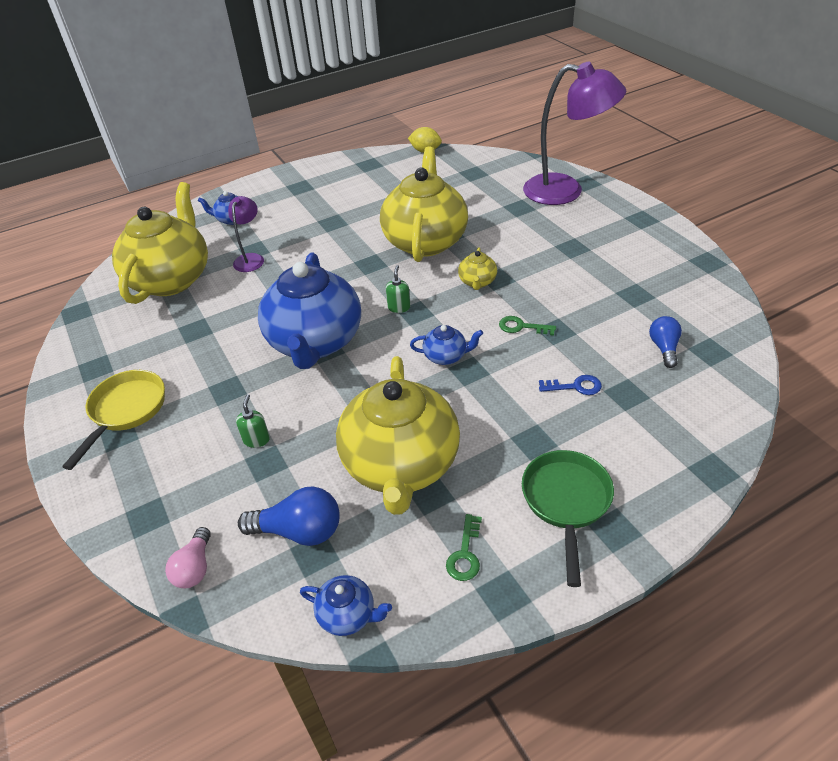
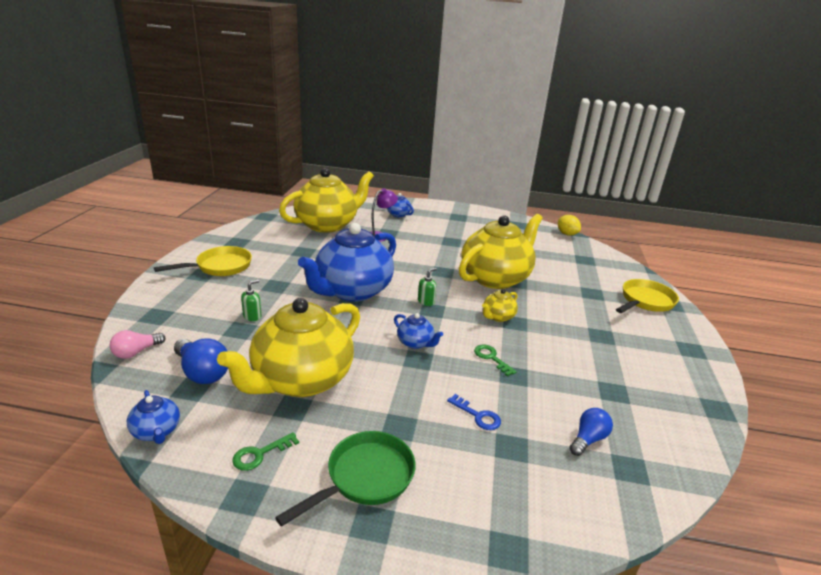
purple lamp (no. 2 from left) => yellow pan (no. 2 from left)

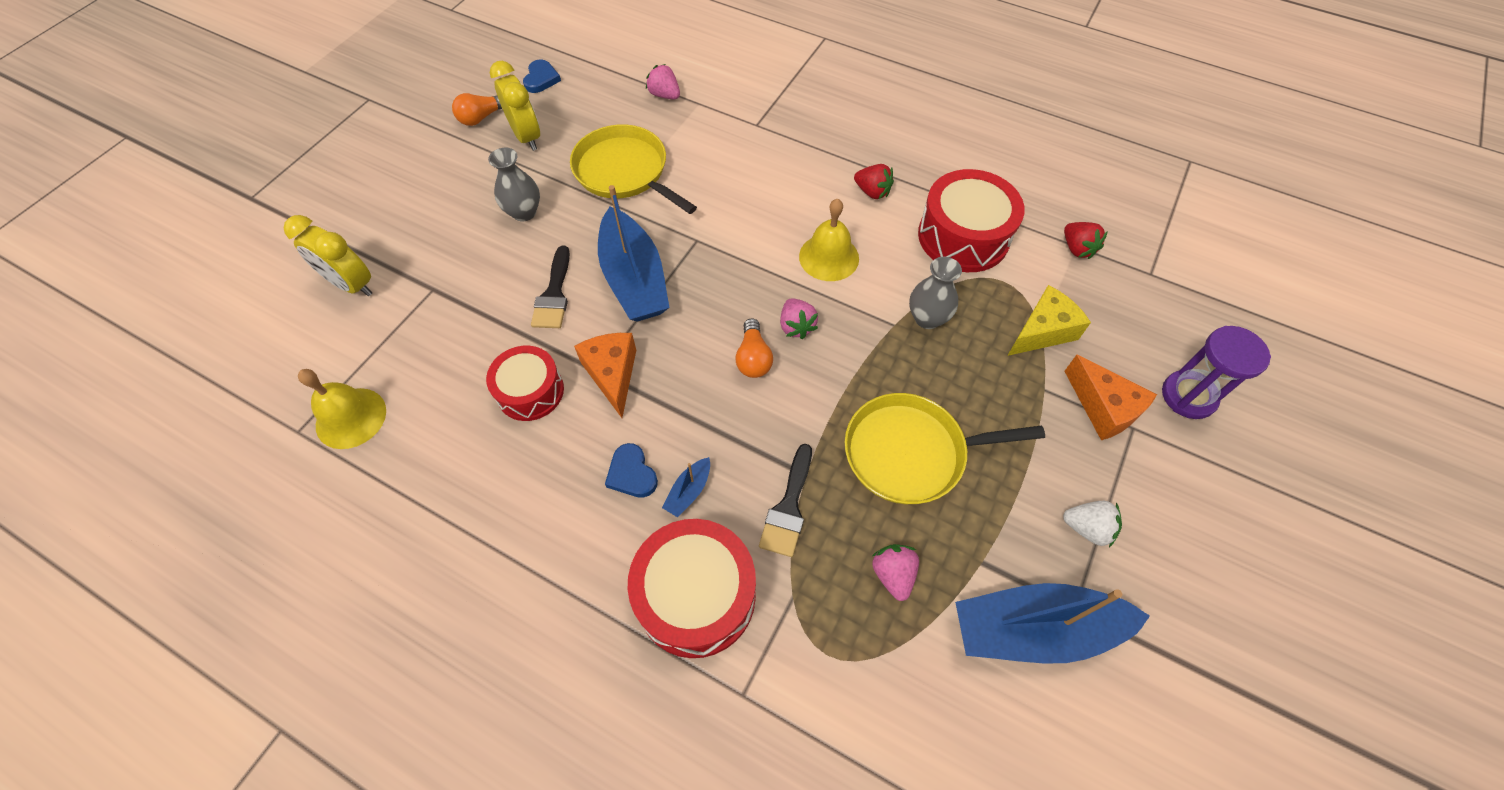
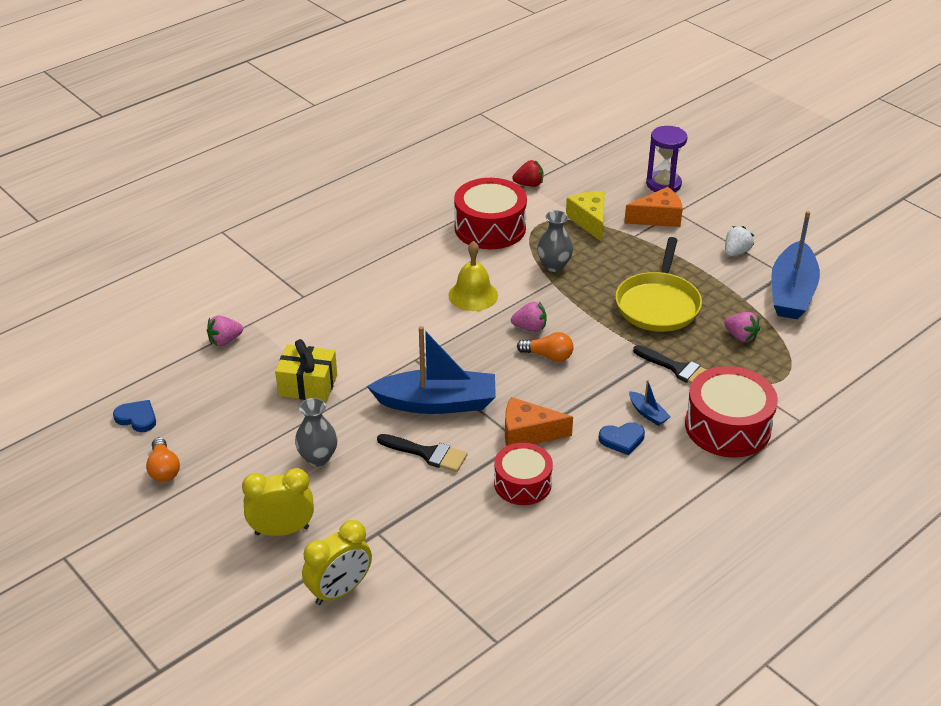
yellow bell (no. 1 from left) => nothing
red strawberry (no. 1 from left) => nothing
yellow clock (no. 2 from left in the first image) => yellow clock (no. 1 from left), shifted
yellow pan (no. 1 from left) => yellow gift
pink strawberry (no. 3 from left), 150 degrees counterclockwise

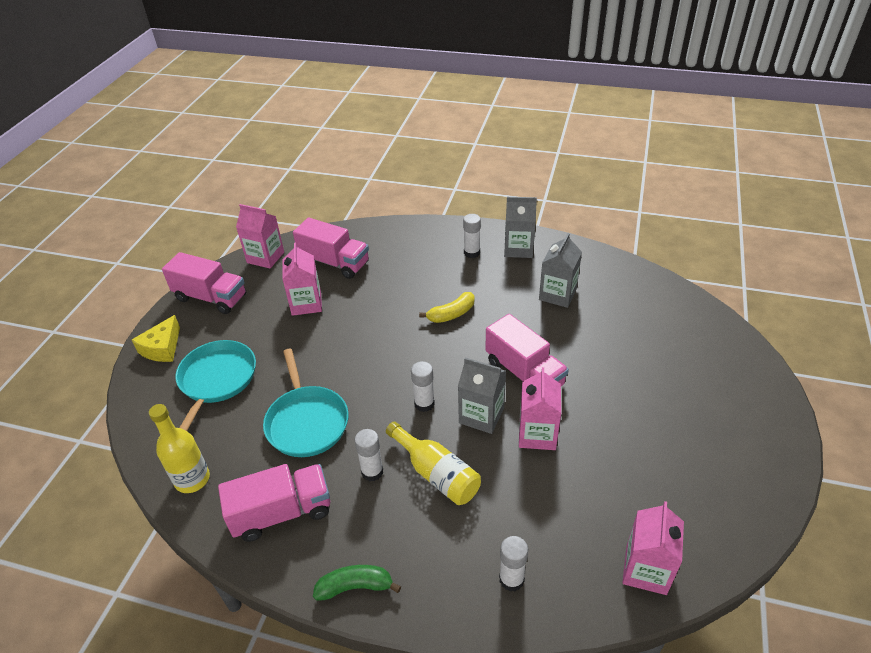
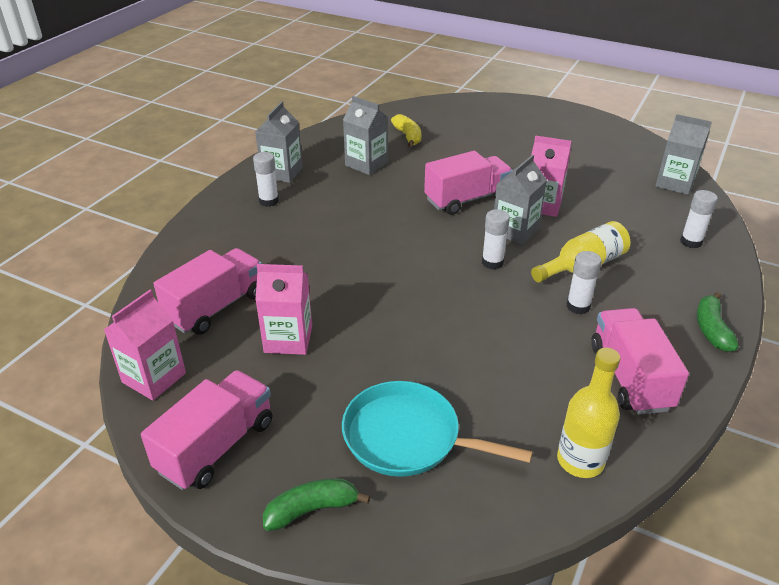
turquoise pan (no. 2 from left) => nothing
yellow banana, shifted
yellow cheese => green banana (no. 1 from left)
pink carton (no. 4 from left) => grey carton (no. 4 from left)

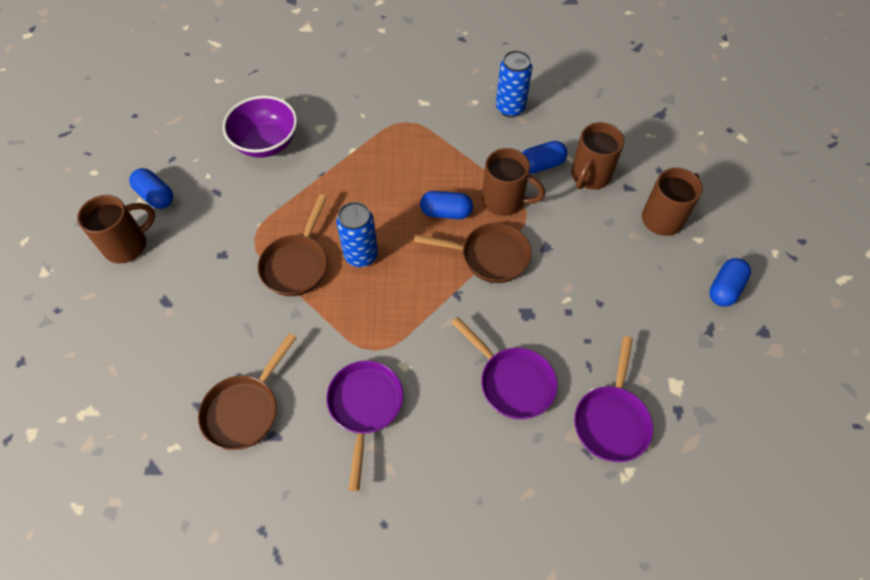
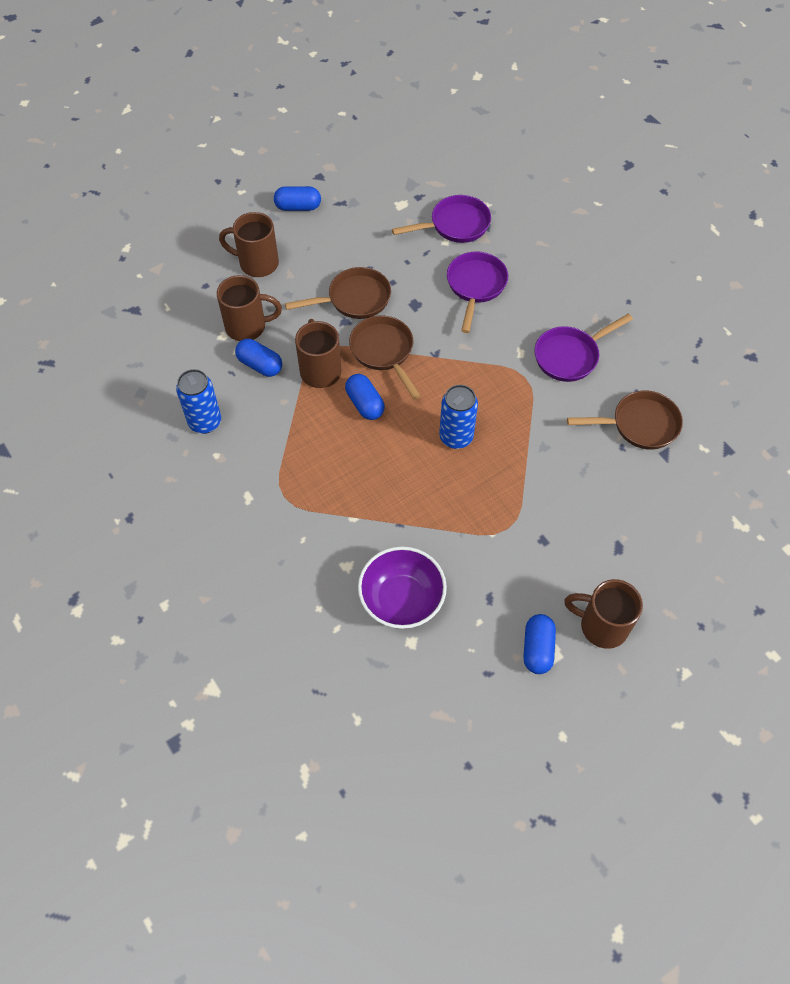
brown pan (no. 2 from left in the first image) => brown pan (no. 1 from left), shifted

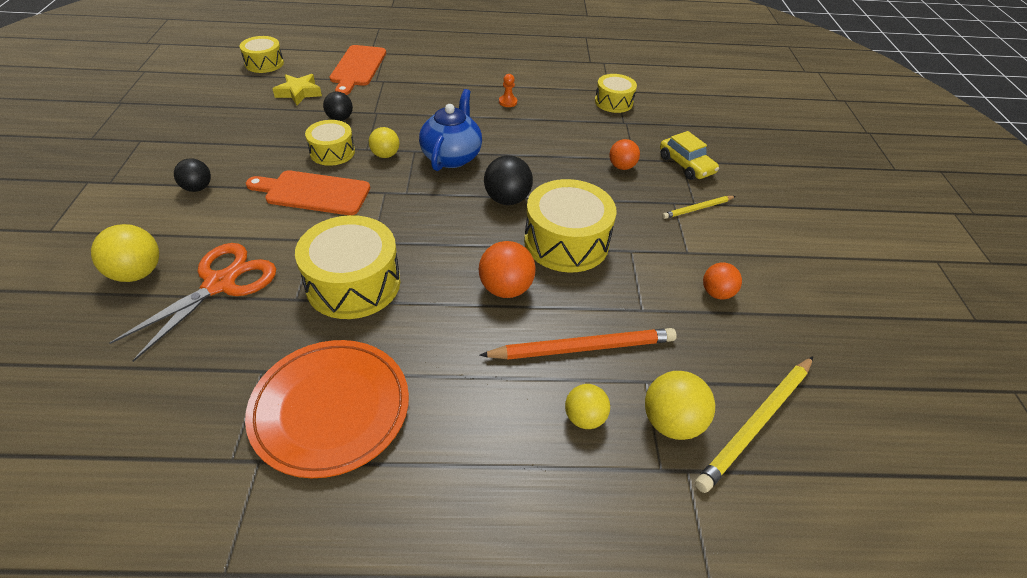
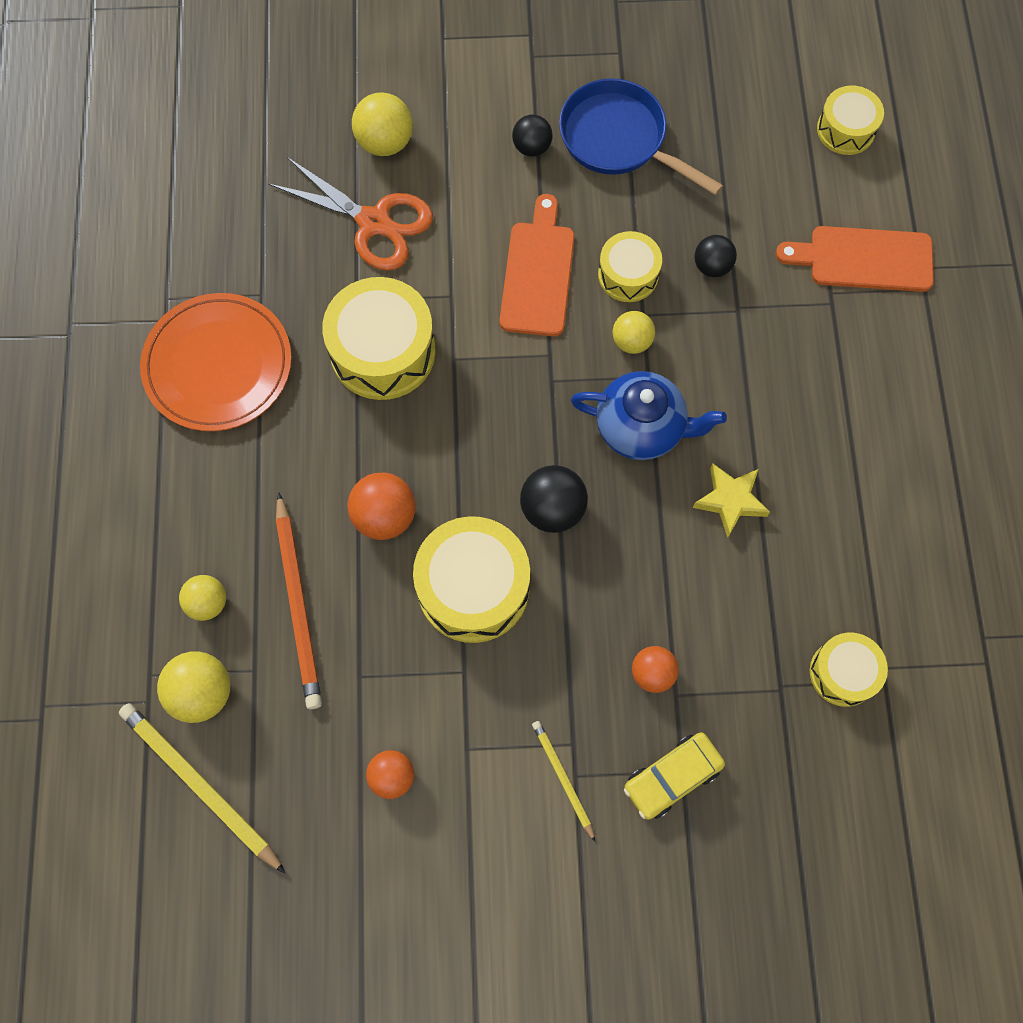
orange pawn => nothing
nothing => blue pan
yellow star, shifted

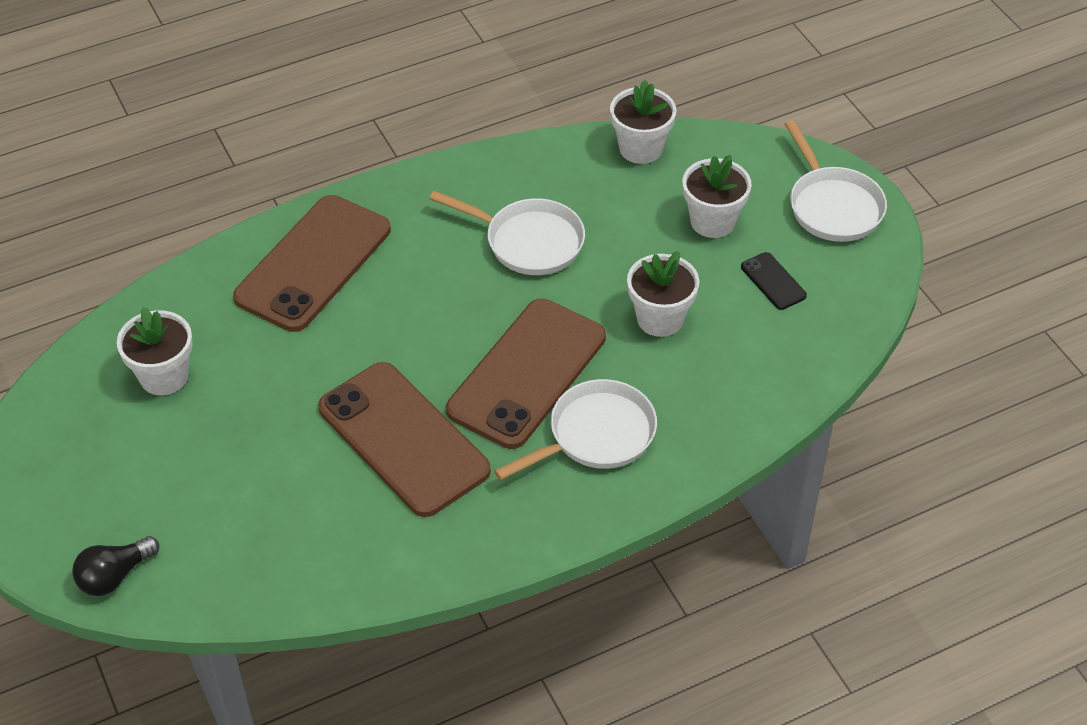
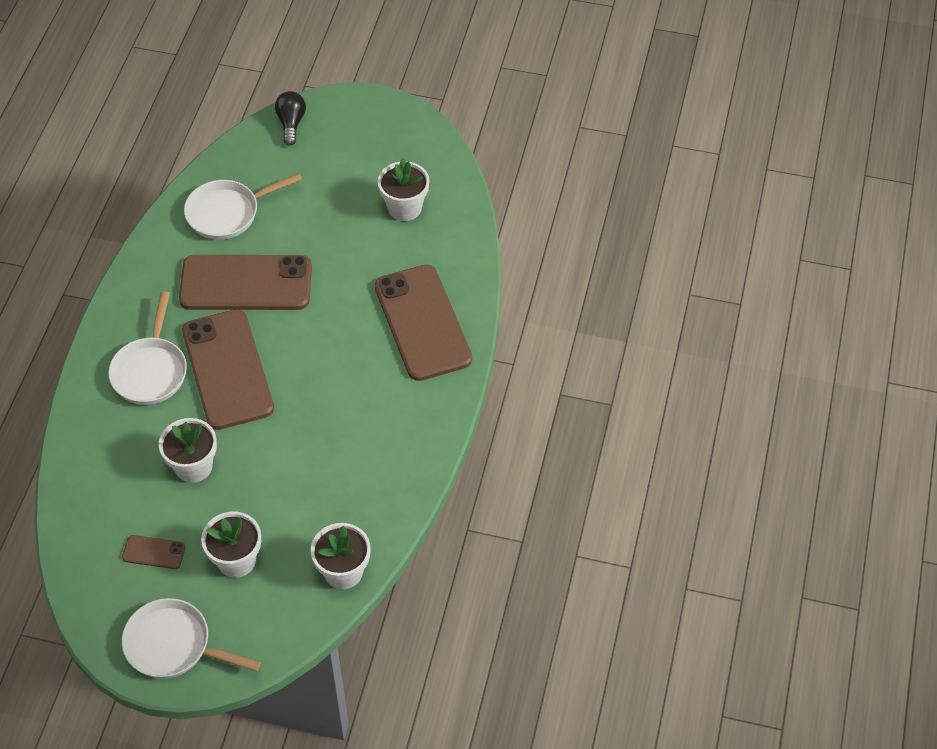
white pan (no. 1 from left in the first image) => white pan (no. 3 from left), shifted
black phone => brown phone (no. 1 from left)

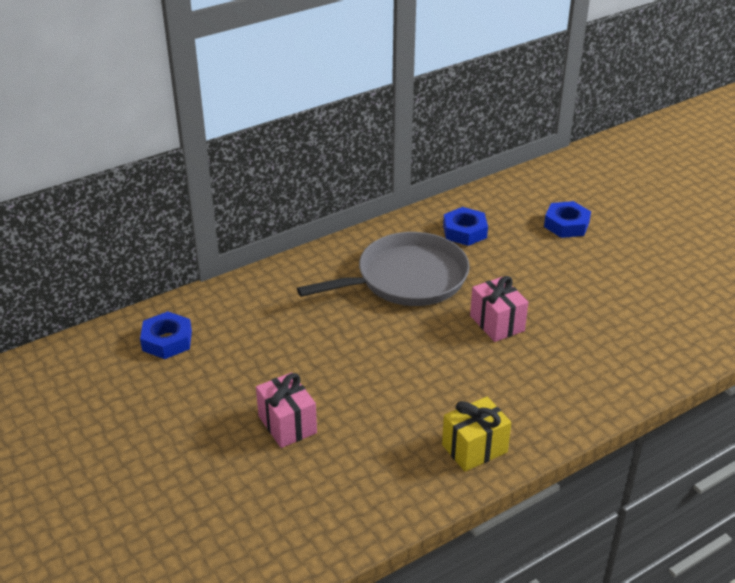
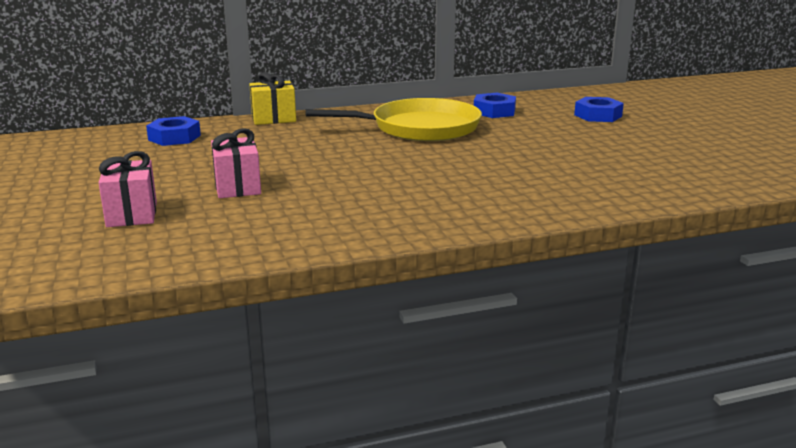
yellow gift, shifted
pink gift (no. 2 from left in the first image) => pink gift (no. 1 from left), shifted
grey pan => yellow pan

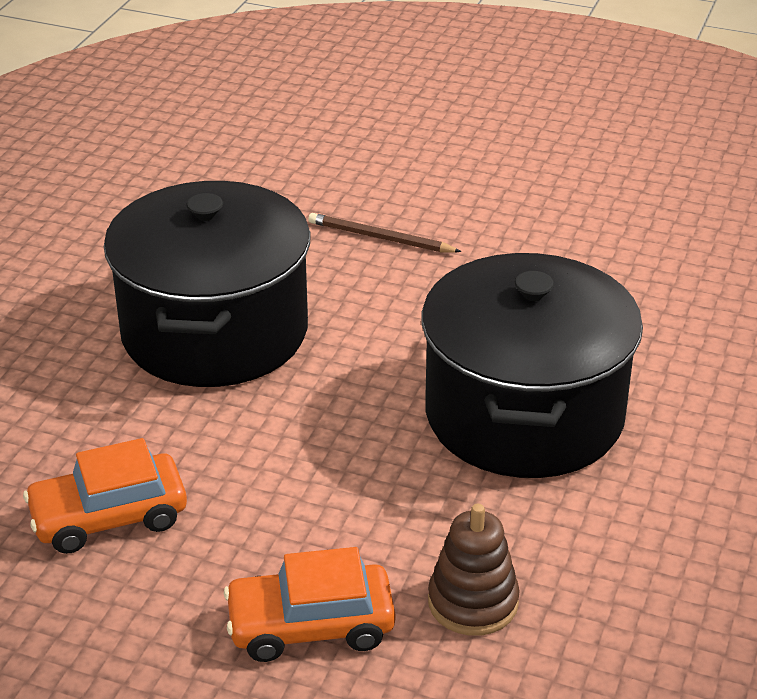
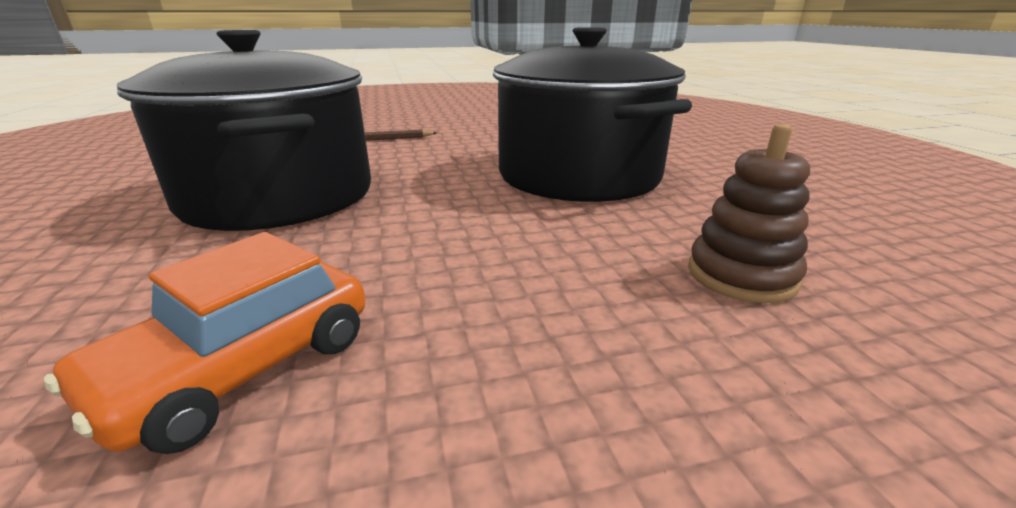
orange car (no. 2 from left) => nothing

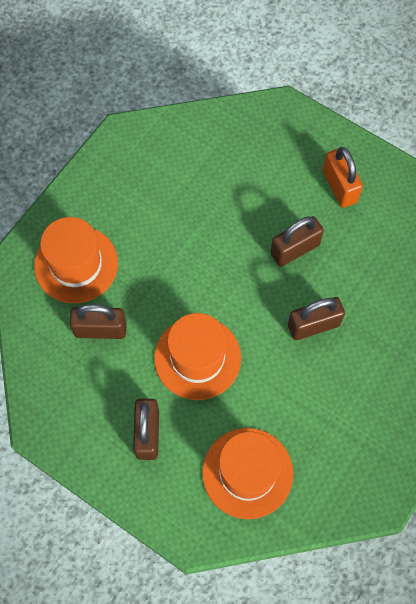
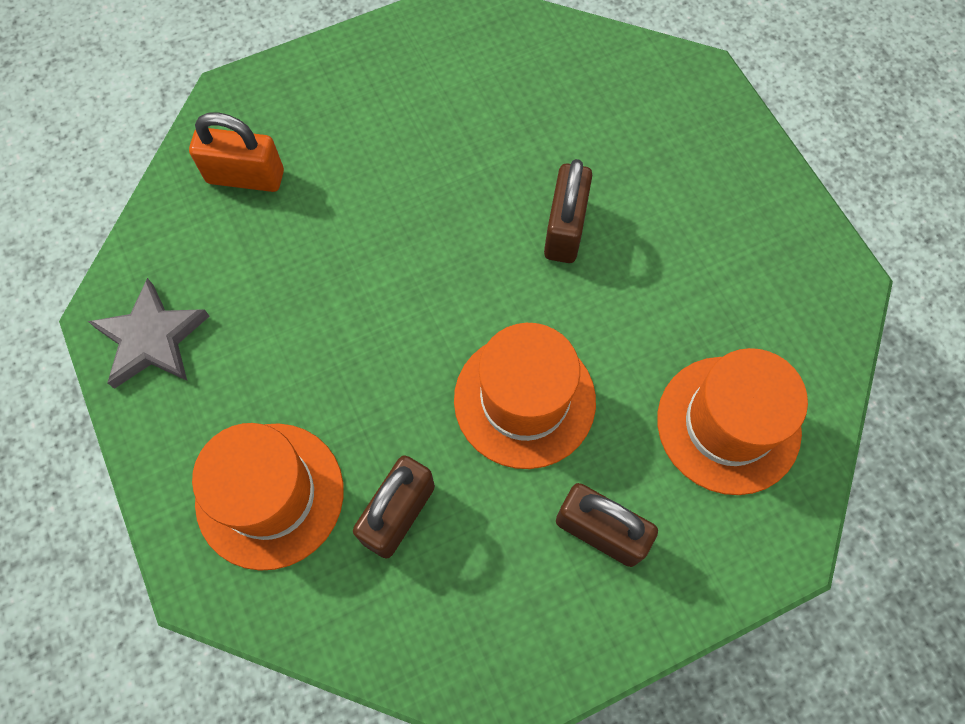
brown padlock (no. 3 from left) => nothing
nothing => grey star
orange padlock, shifted

